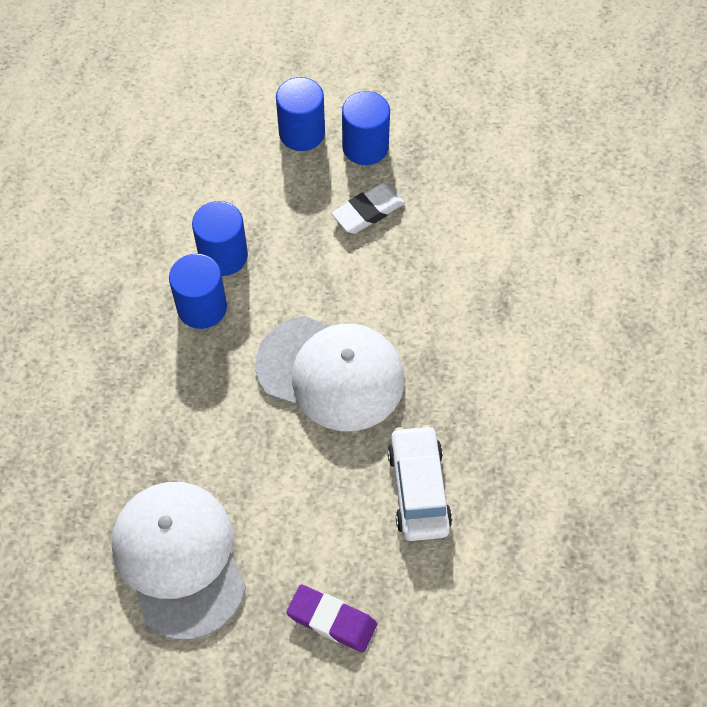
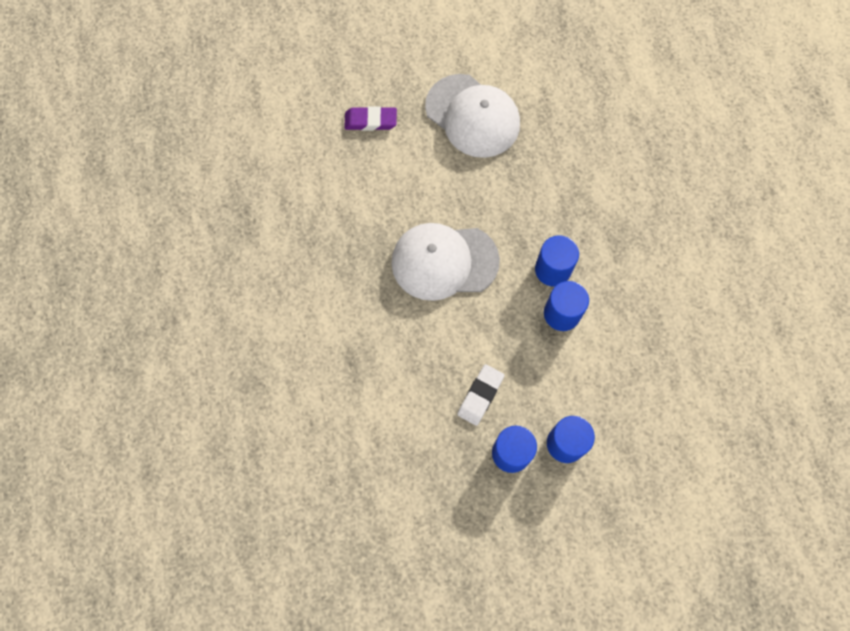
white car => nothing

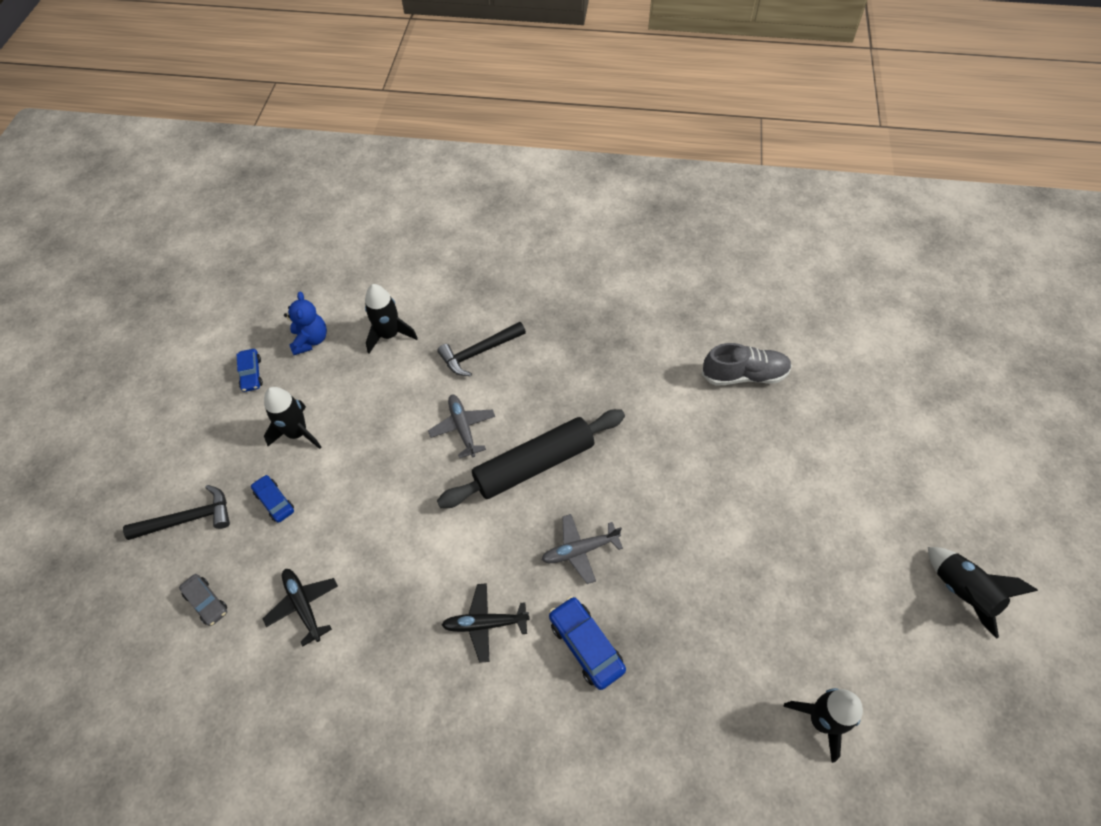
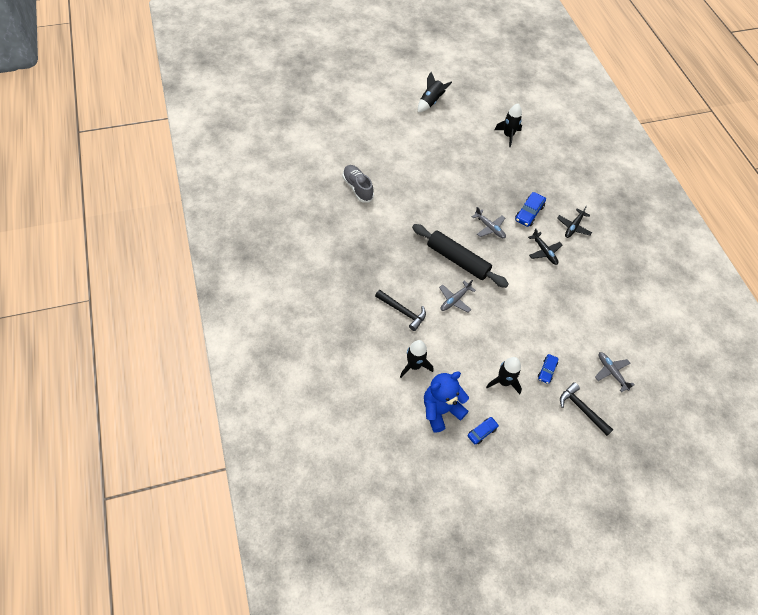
black plane (no. 1 from left in the first image) => black plane (no. 2 from left), shifted
grey car => grey plane (no. 3 from left)
blue teddy bear, x1.55

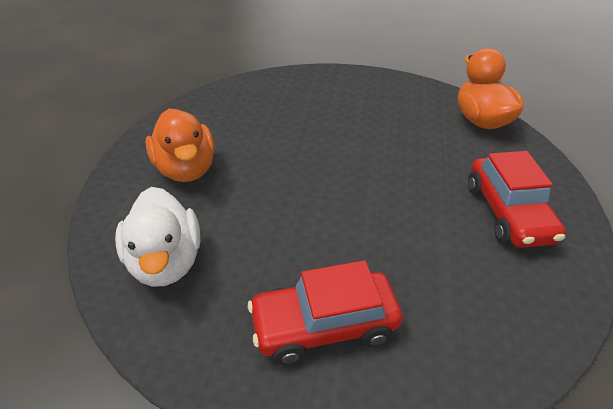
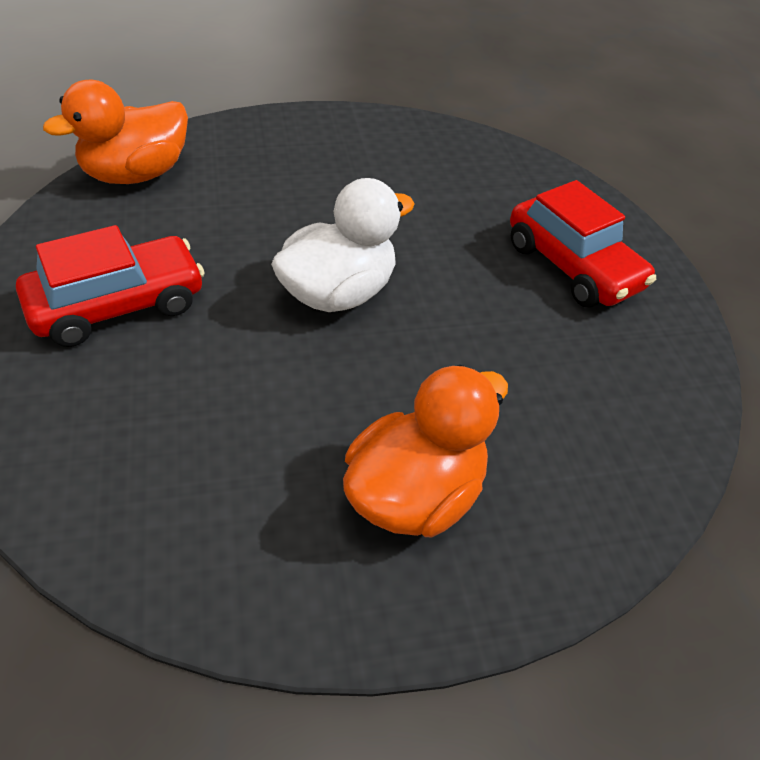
white duck, shifted
red car (no. 2 from left in the first image) => red car (no. 1 from left), shifted

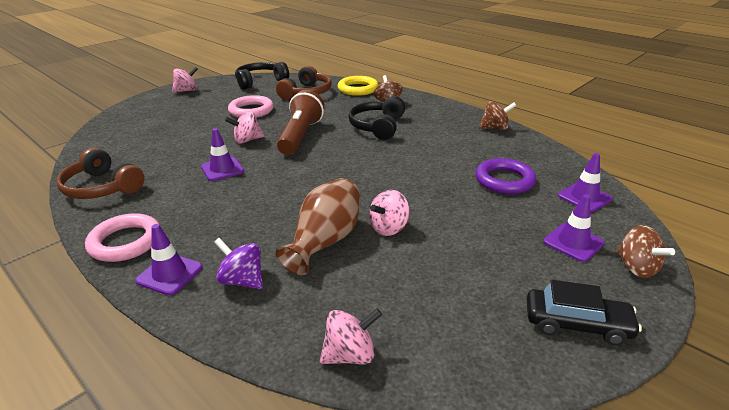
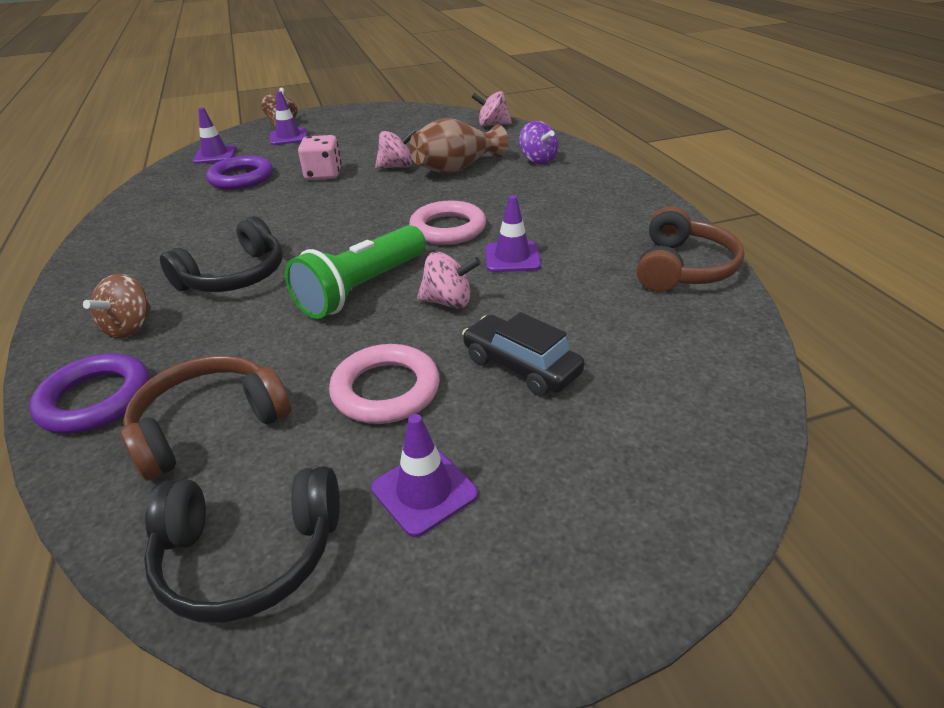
pink spinning top (no. 1 from left) => nothing
brown spinning top (no. 2 from left) => nothing
nothing => pink dice
pink ring (no. 1 from left in the first image) => pink ring (no. 2 from left), shifted
purple traffic cone (no. 1 from left in the first image) => purple traffic cone (no. 3 from left), shifted
black car, shifted
brown flashlight => green flashlight
yellow ring => purple ring (no. 1 from left)
brown headphones (no. 1 from left in the first image) => brown headphones (no. 2 from left), 45 degrees clockwise

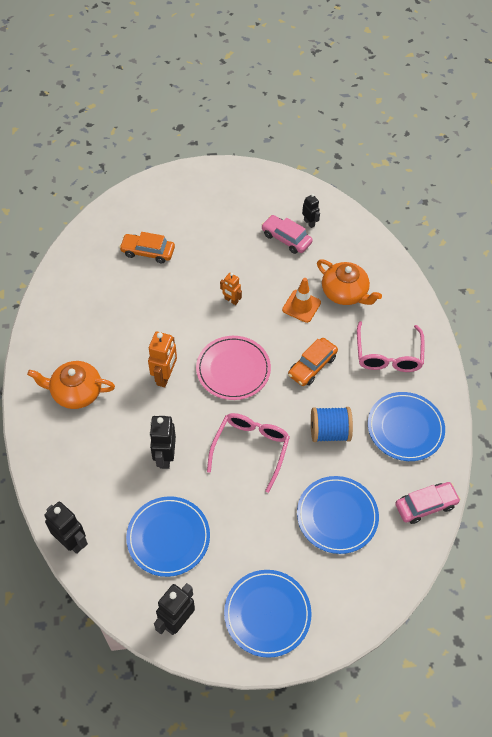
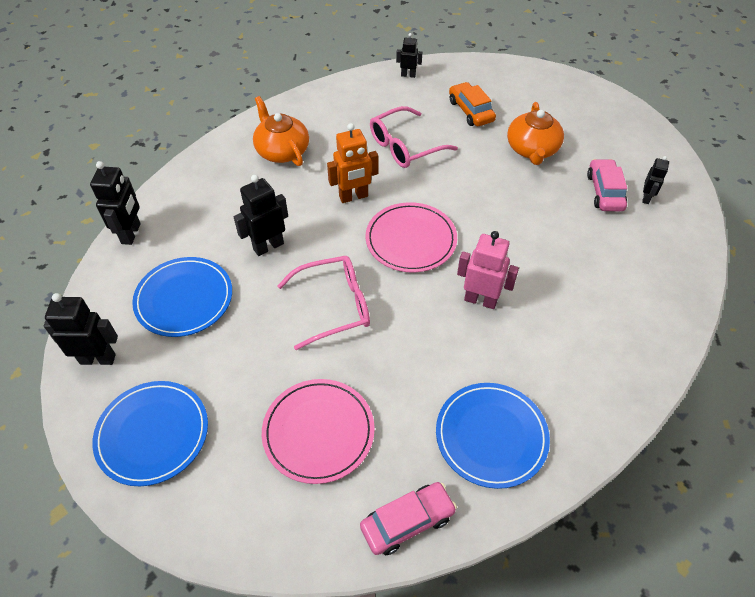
orange robot (no. 2 from left) => nothing
orange traffic cone => nothing
blue spool => nothing
nothing => black robot (no. 4 from left)
orange teapot (no. 2 from left), shifted
pink glasses (no. 2 from left), shifted
orange car (no. 2 from left) => pink robot
blue plate (no. 3 from left) => pink plate (no. 1 from left)
pink car (no. 2 from left in the first image) => pink car (no. 1 from left), 60 degrees counterclockwise

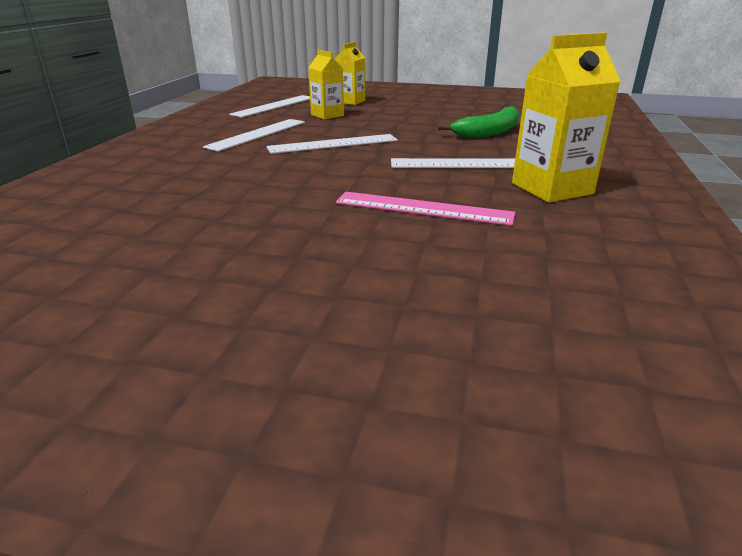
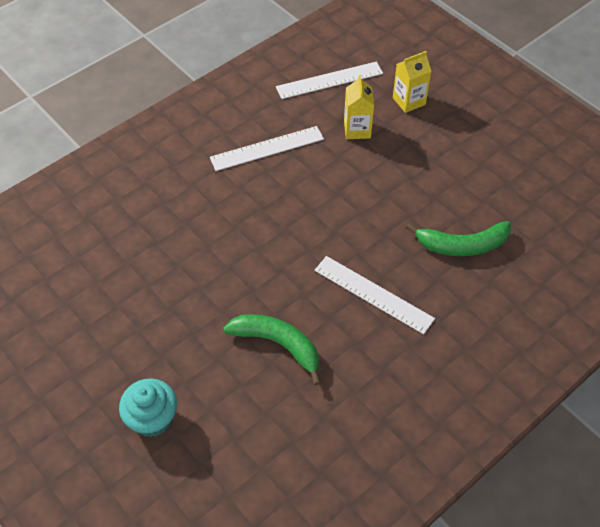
white ruler (no. 3 from left) => nothing
yellow carton (no. 3 from left) => nothing
nothing => turquoise cupcake
pink ruler => green banana (no. 1 from left)

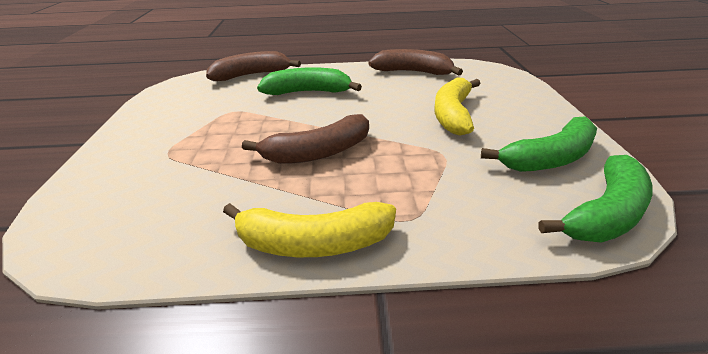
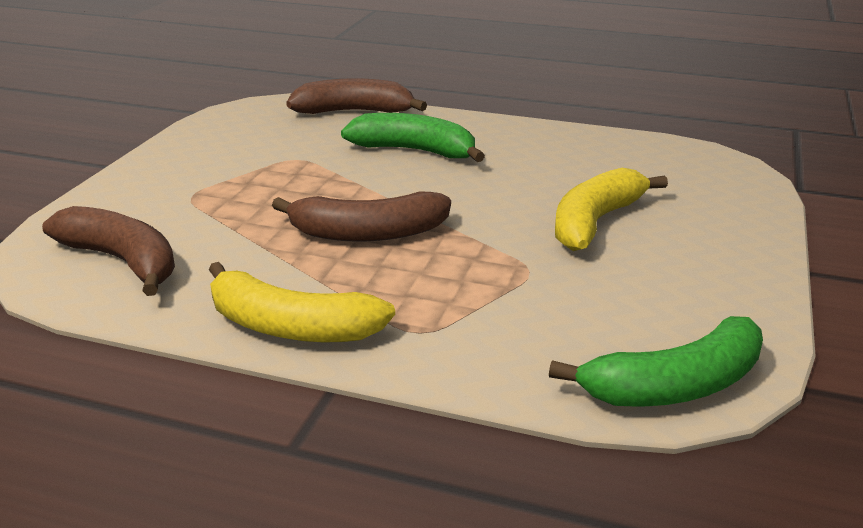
green banana (no. 2 from left) => nothing
brown banana (no. 3 from left in the first image) => brown banana (no. 1 from left), shifted

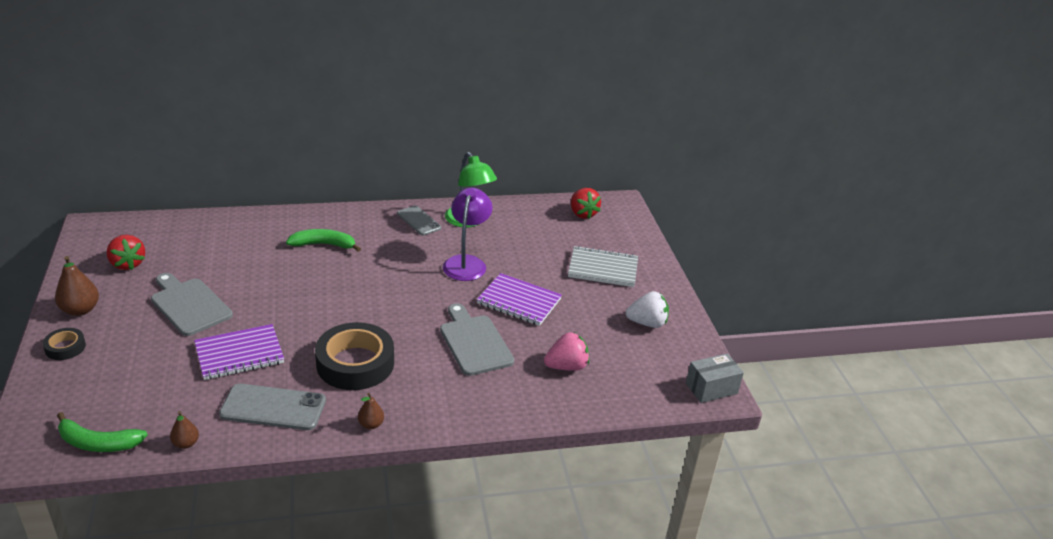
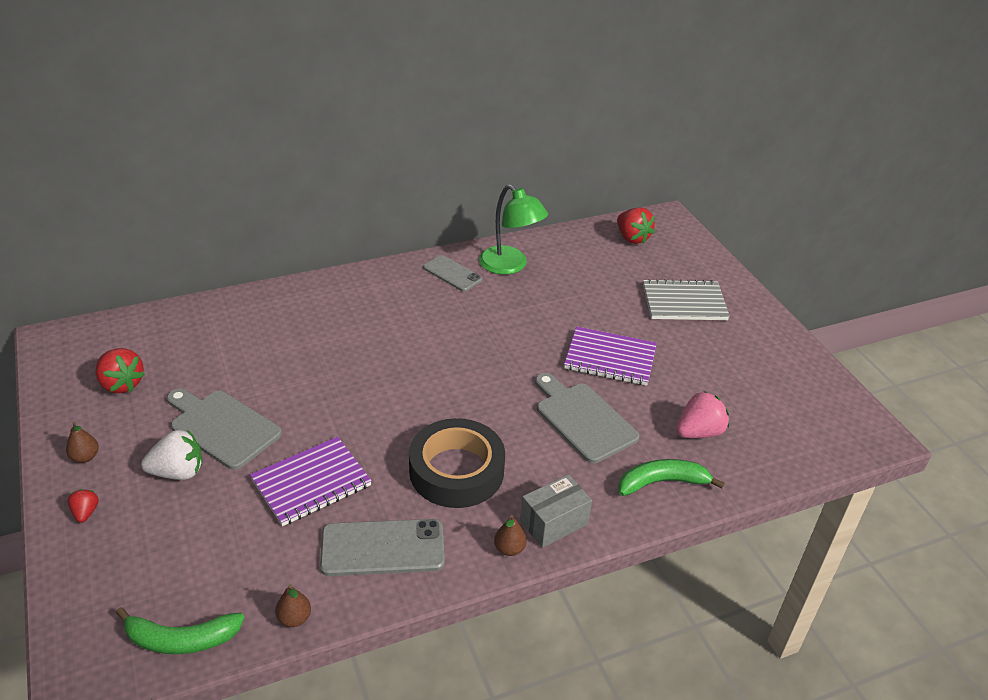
purple lamp => nothing
green banana (no. 2 from left), shifted
white strawberry, shifted
grey box, shifted
black tape (no. 1 from left) => red strawberry (no. 1 from left)
brown pear (no. 1 from left), x0.59

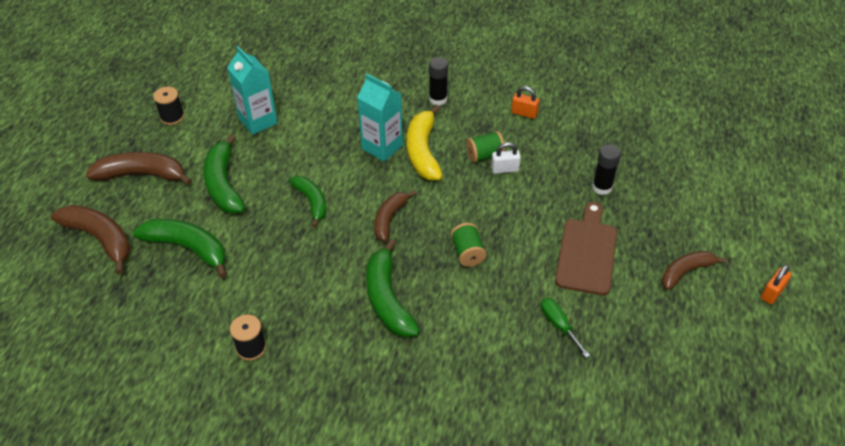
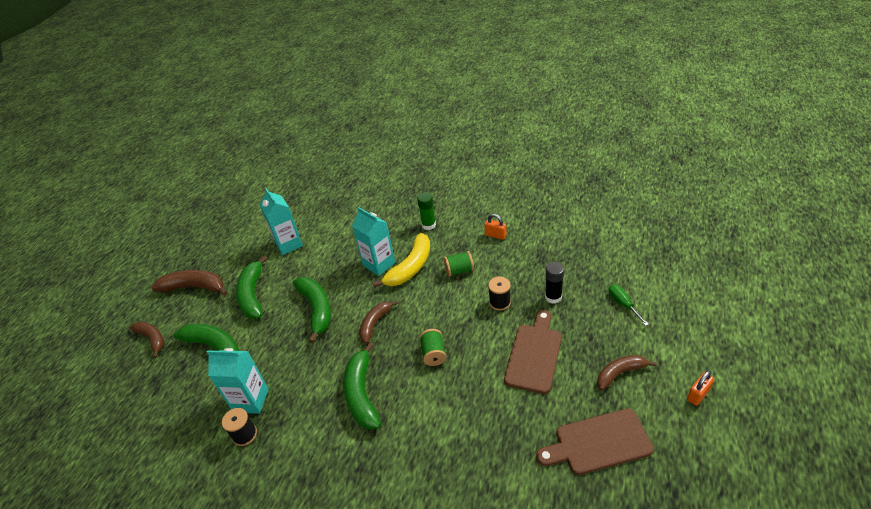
white padlock => nothing
nothing => turquoise carton (no. 1 from left)
nothing => brown cutting board (no. 2 from left)
black spool (no. 1 from left in the first image) => black spool (no. 2 from left), shifted
green screwdriver, shifted
black glue stick (no. 1 from left) => green glue stick
yellow banana, 150 degrees counterclockwise
brown banana (no. 1 from left), x0.65
green banana (no. 3 from left), x1.55

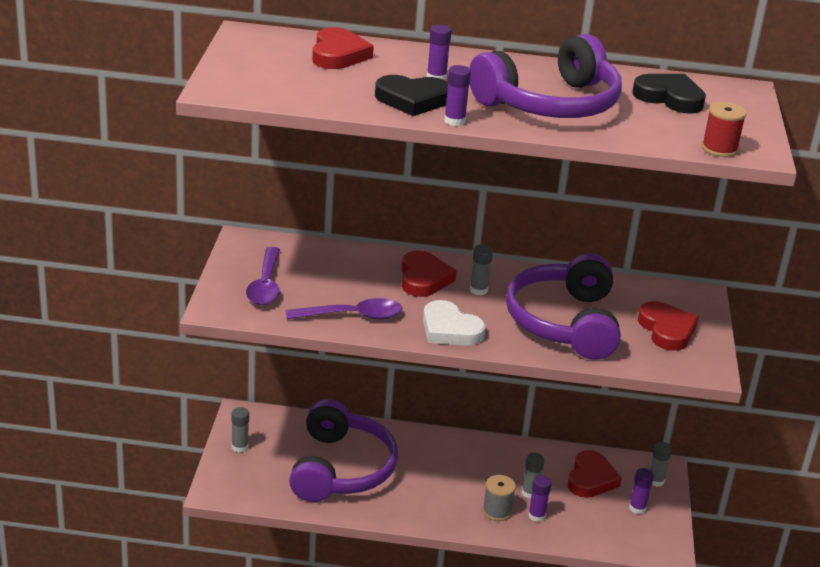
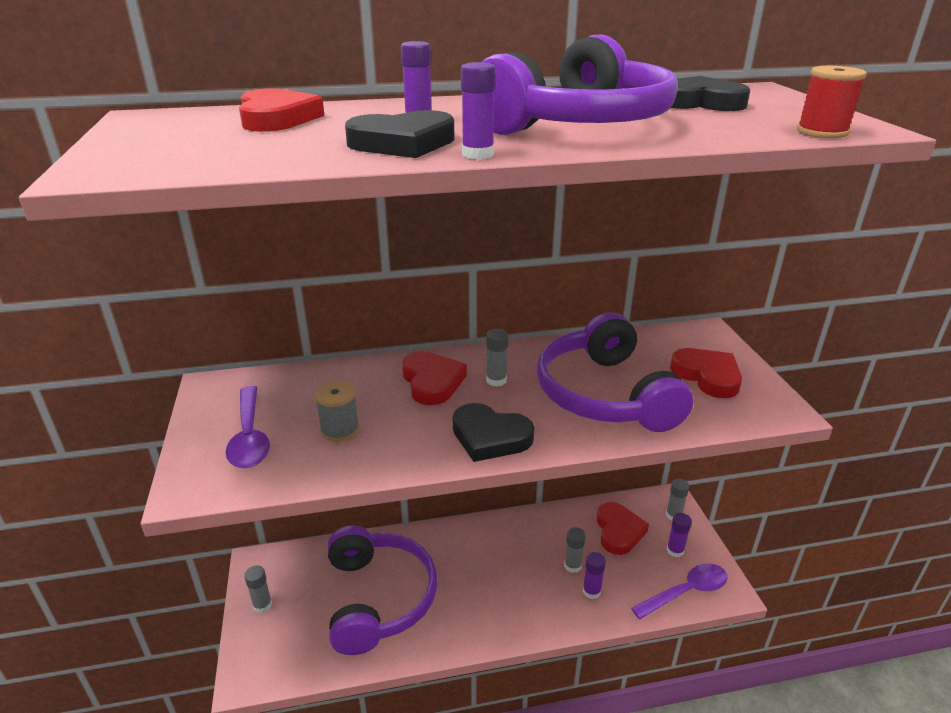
purple spoon (no. 2 from left), shifted
grey spool, shifted
white heart => black heart (no. 2 from left)

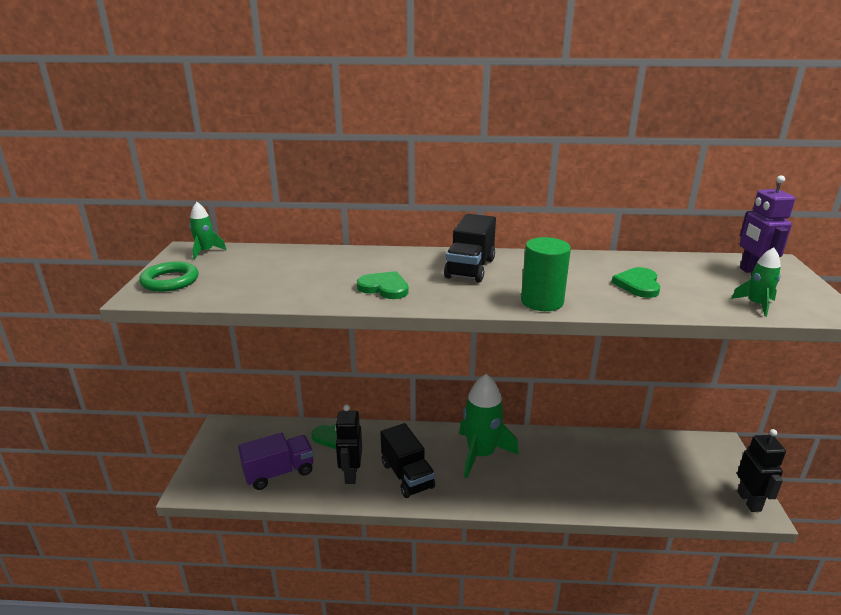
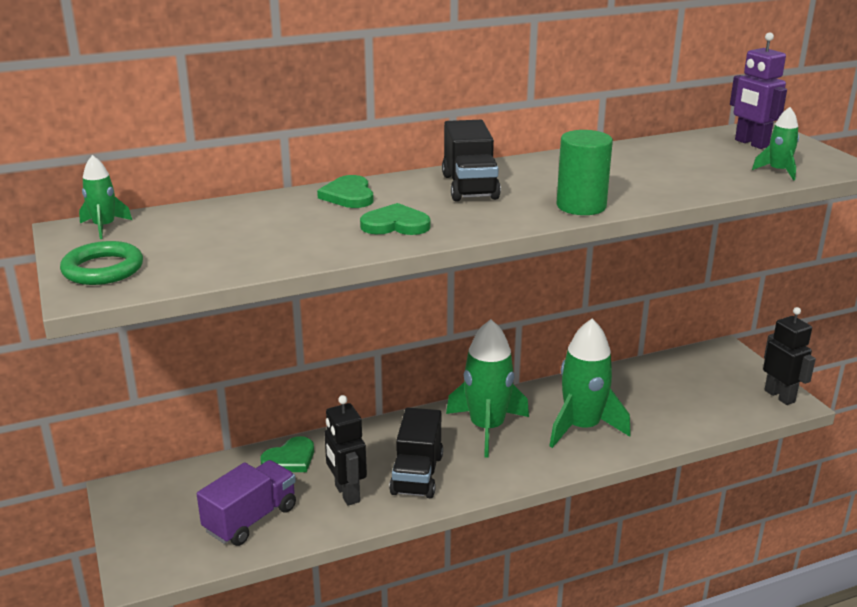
nothing => green rocket (no. 3 from left)
green heart (no. 3 from left in the first image) => green heart (no. 2 from left), shifted
black truck (no. 1 from left), 60 degrees clockwise

